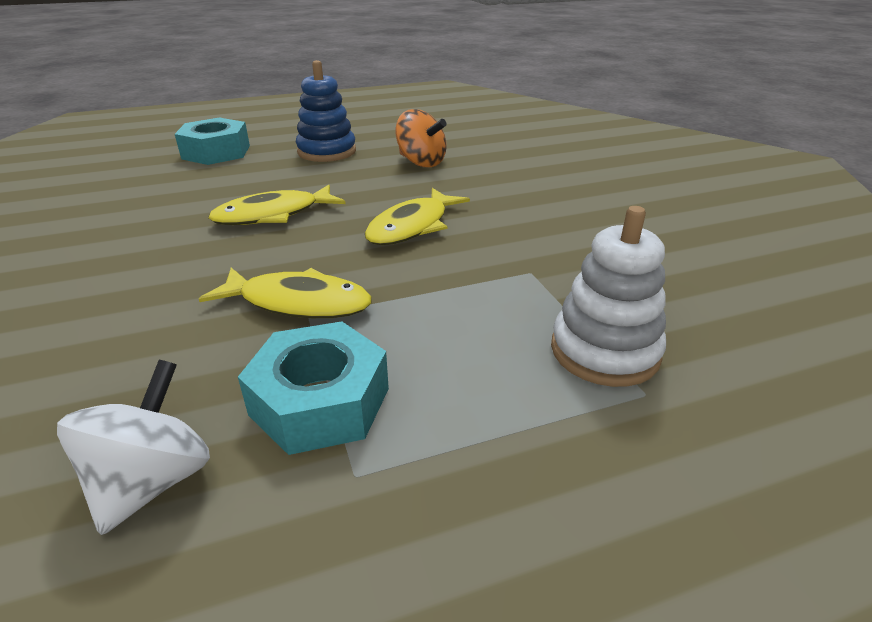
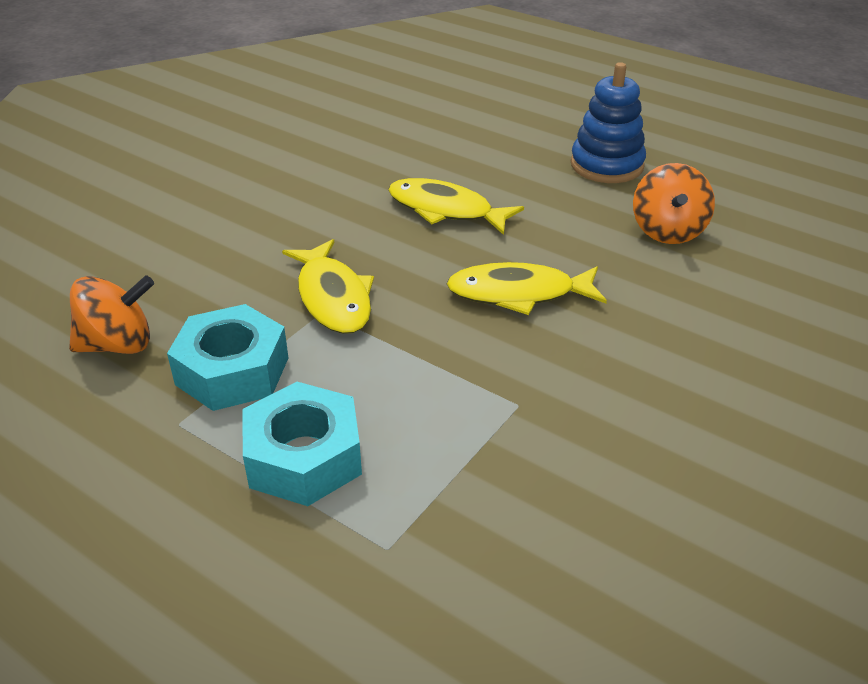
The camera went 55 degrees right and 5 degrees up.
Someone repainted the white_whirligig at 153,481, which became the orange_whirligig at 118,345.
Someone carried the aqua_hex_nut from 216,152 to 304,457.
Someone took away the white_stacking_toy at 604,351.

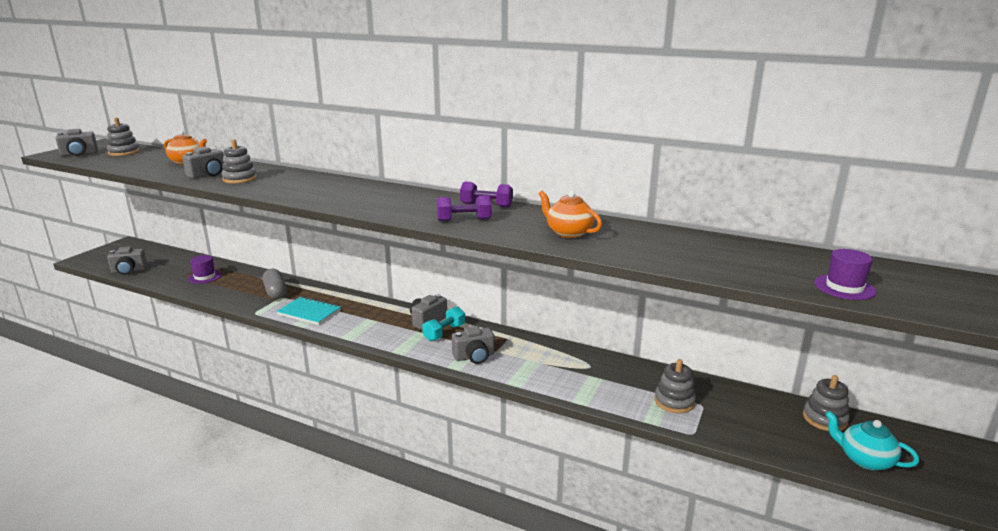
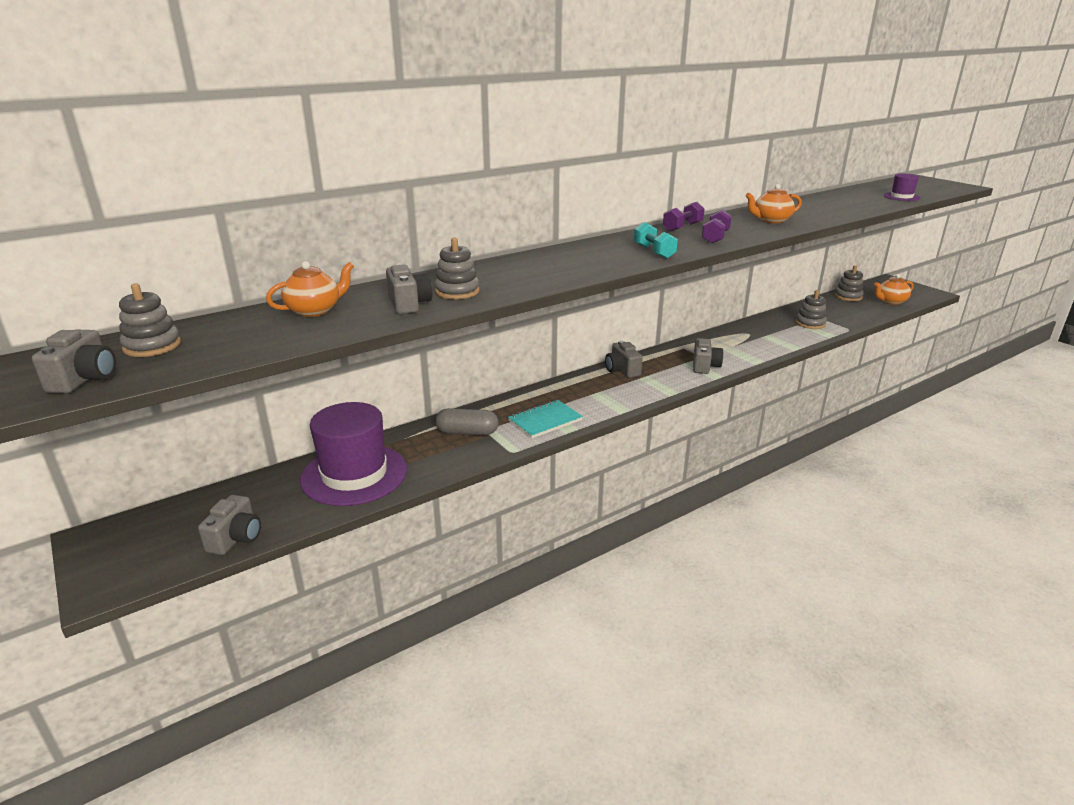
The camera went 60 degrees left and 5 degrees up.
Someone scaled the violet_hat at 205,277 by 2.17.
Someone carried the aqua_hand_weight from 444,333 to 654,252.
Someone repainted the aqua_teapot at 864,459, which became the orange_teapot at 890,301.

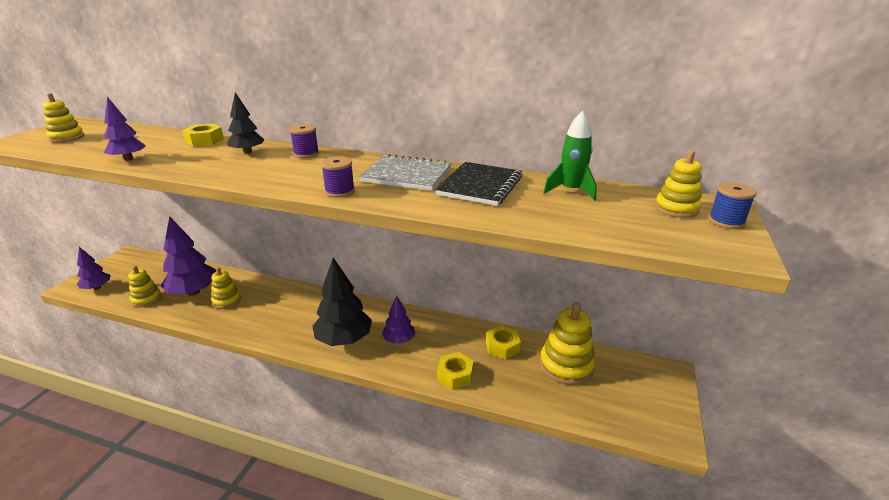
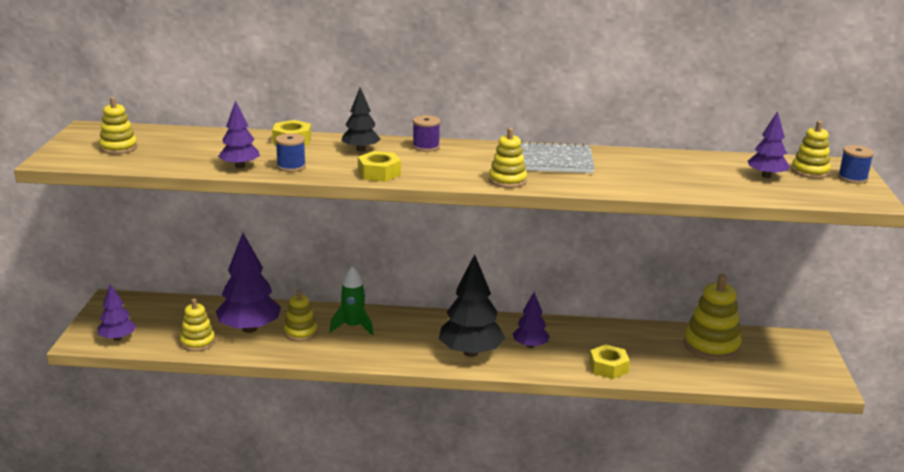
The camera went 15 degrees left and 5 degrees down.
Someone swapped the violet_spool at 339,191 for the bright_yellow_stacking_toy at 507,180.
Someone took away the black_notebook at 480,186.
Someone carried the bright_yellow_hex_nut from 502,346 to 379,173.
Someone carried the green_spaceship from 570,191 to 353,327.
Someone put down the cobalt_spool at 291,166.
Someone put down the violet_toy_tree at 766,176.

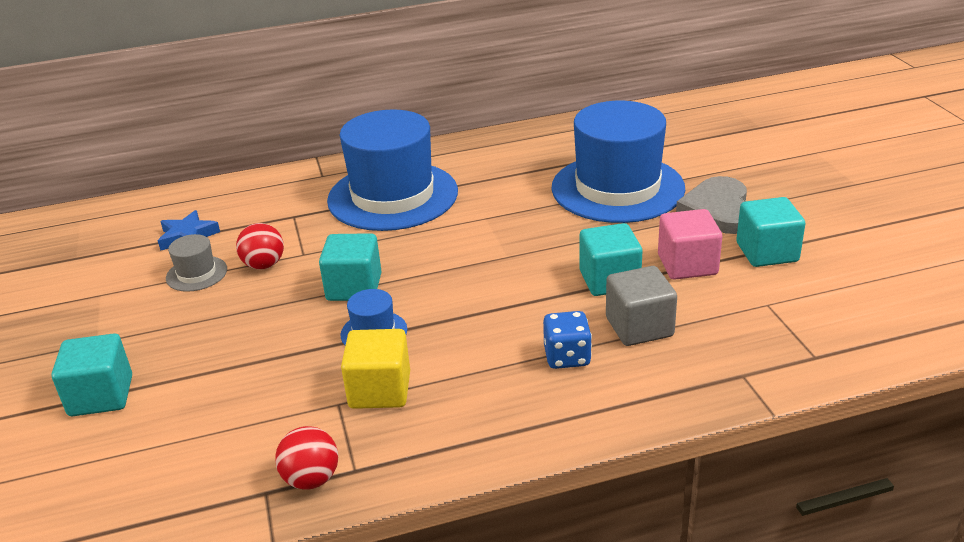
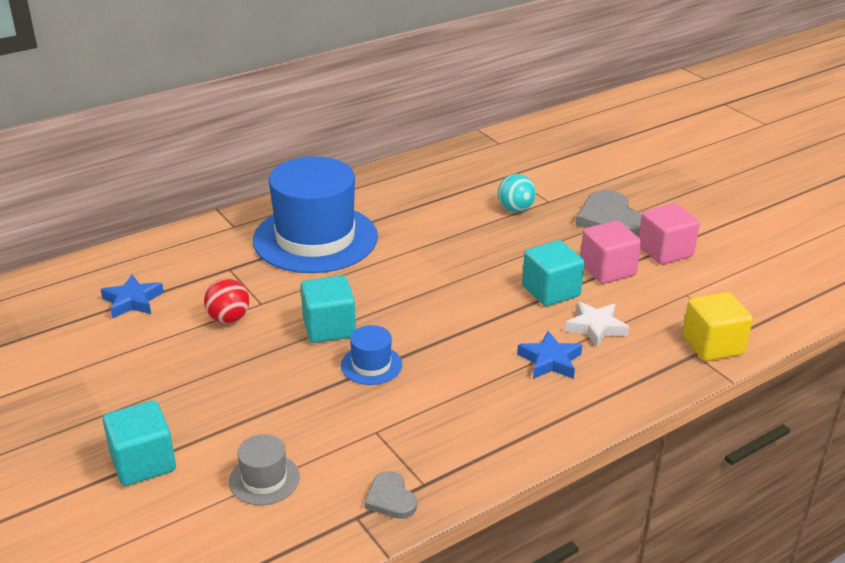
The camera went 20 degrees left and 0 degrees up.
Someone carried the gray_hat from 196,274 to 264,479.
Someone swapped the red_play_ball at 311,479 for the gray_love_heart at 390,498.
Someone carried the bright_yellow_cube from 380,390 to 712,345.
Someone swapped the cobalt_game_die at 567,357 for the cobalt_star at 550,361.
Someone swapped the cobalt_hat at 617,188 for the aqua_play_ball at 515,209.
Someone swapped the gray_cube at 639,327 for the white_star at 595,327.
Someone repainted the aqua_cube at 767,252, which became the rosy_cube at 665,251.

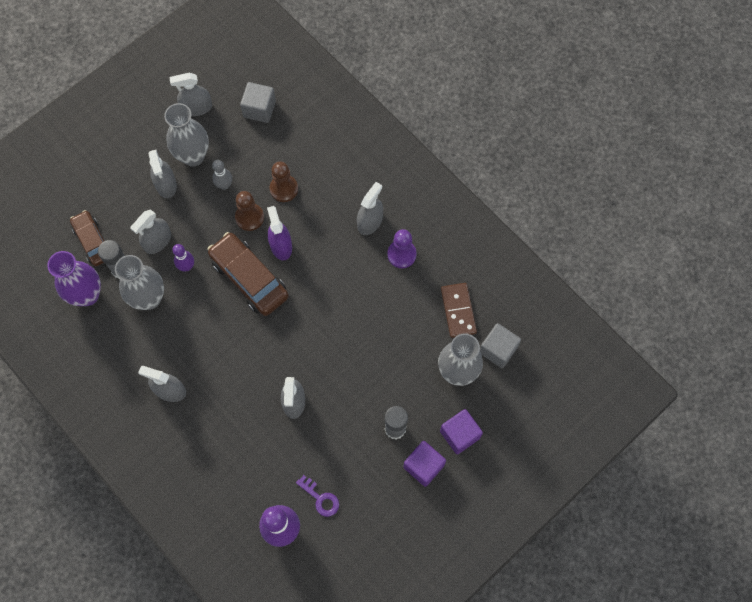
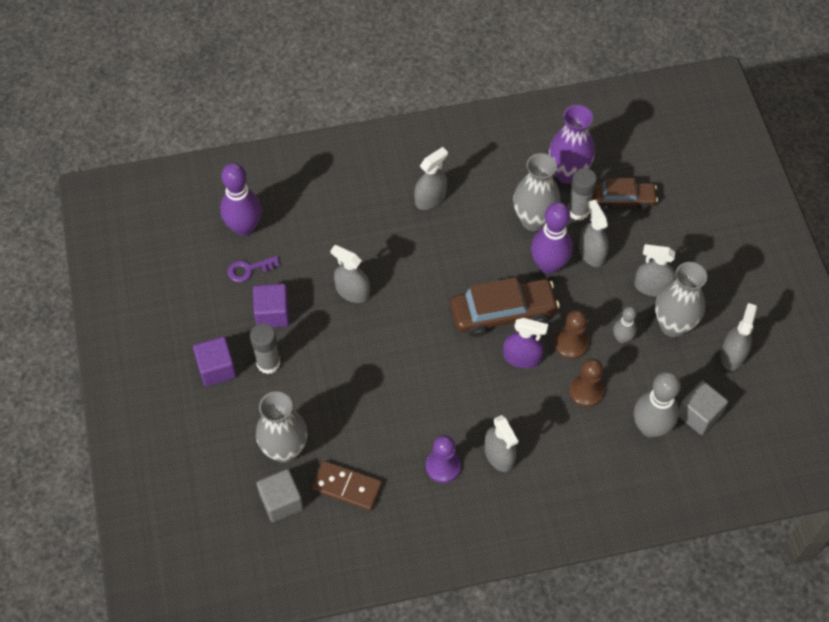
The camera went 120 degrees right and 10 degrees down.
Someone scaled the violet_tenpin at 187,266 by 1.83.
Someone carried the violet_cube from 459,434 to 272,313.
Someone put down the gray_tenpin at 650,427.

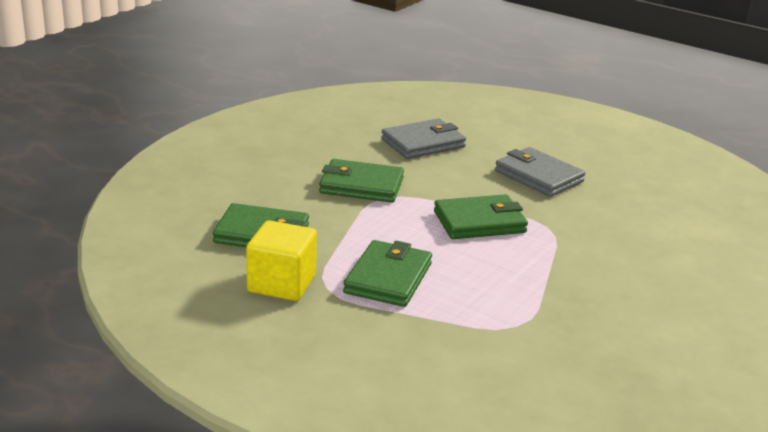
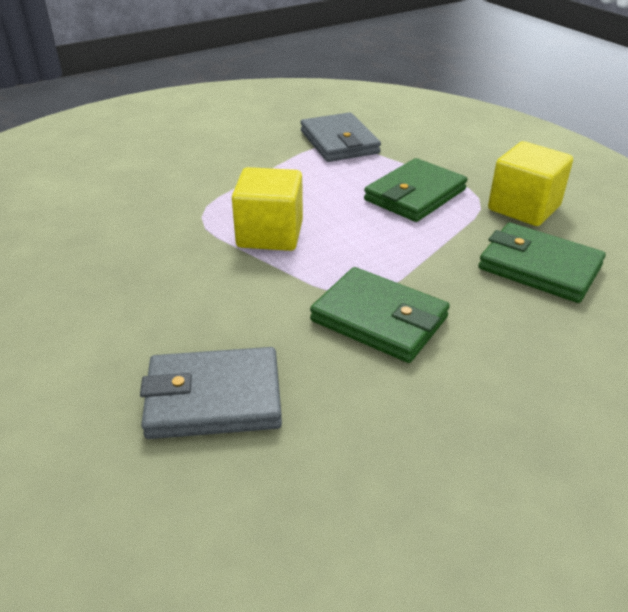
The camera went 155 degrees left and 10 degrees up.
Someone swapped the green_wallet at 479,222 for the bright_yellow_cube at 270,234.
Someone carried the gray_wallet from 538,176 to 339,142.

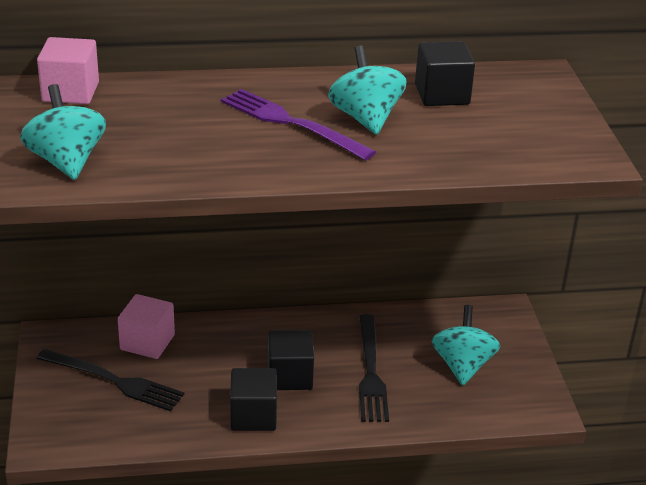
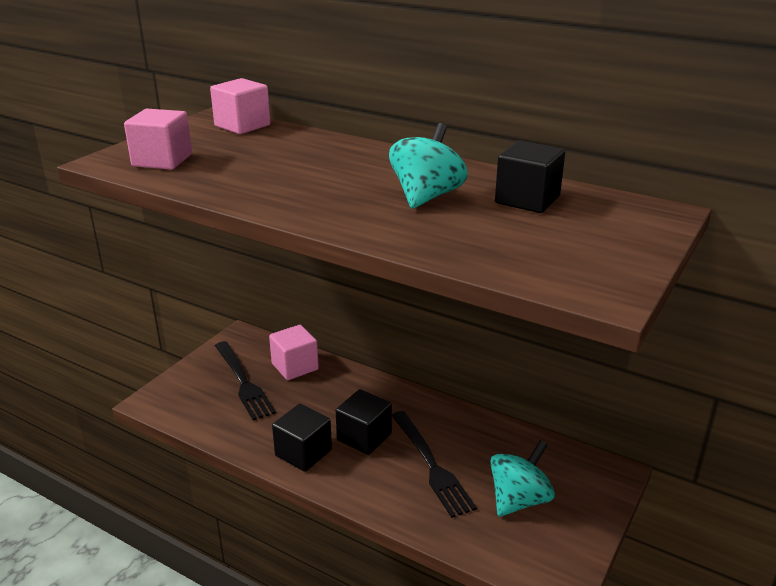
The camera went 40 degrees right and 5 degrees down.
Someone swapped the aqua_whirligig at 66,162 for the rosy_cube at 162,160.
Someone took away the violet_fork at 291,123.
Someone rotated the black_fork at 370,372 by 60 degrees counterclockwise.

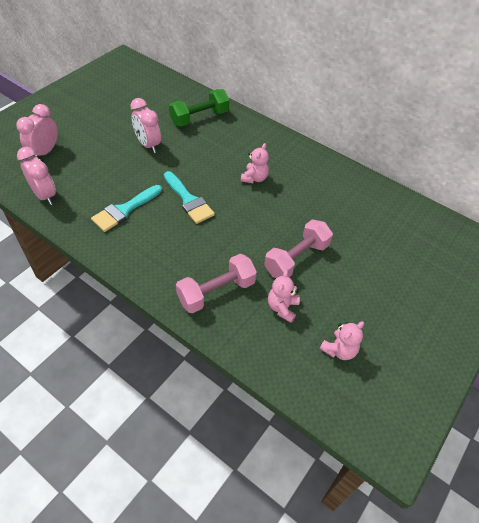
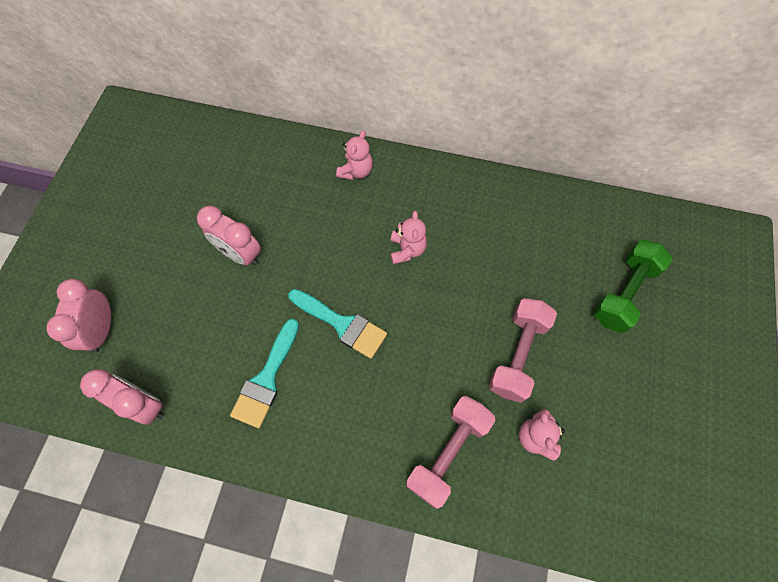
The camera went 20 degrees left and 15 degrees up.
Someone carried the green_hand_weight from 199,118 to 623,293.
Someone carried the rosy_stuffed_bear from 339,350 to 356,171.

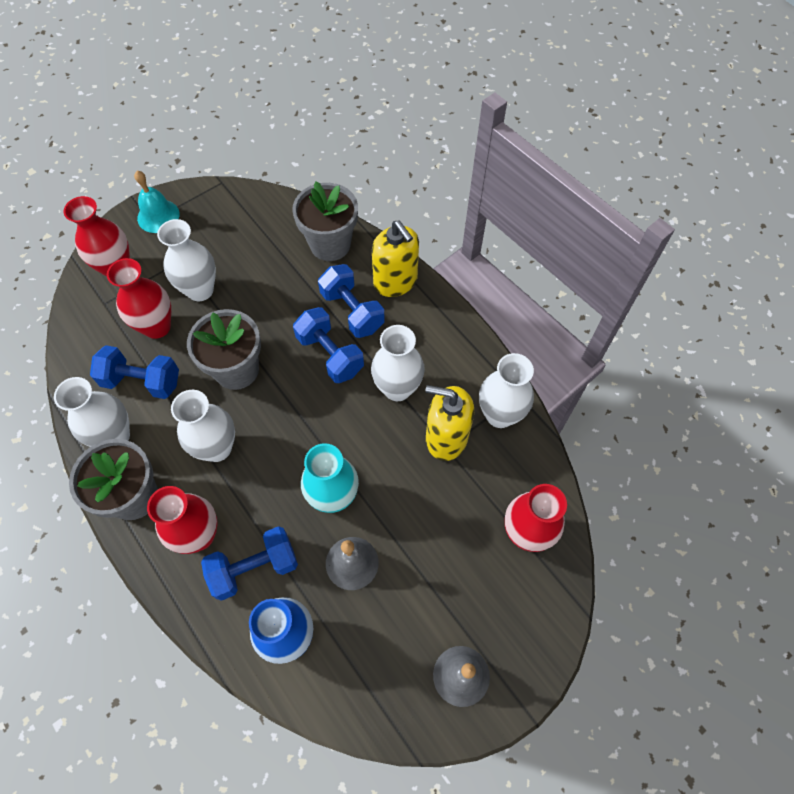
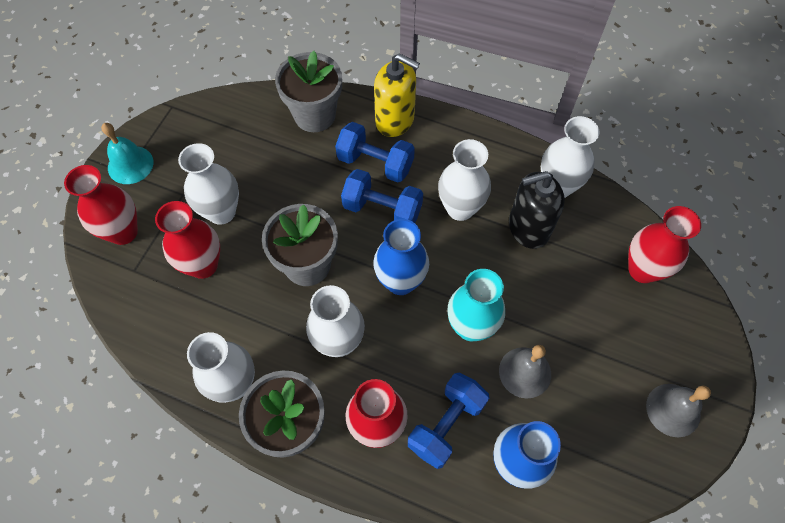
The camera went 30 degrees left and 0 degrees up.
Someone took away the cobalt_hand_weight at 142,381.
Someone repainted the bright_yellow_soap_dispenser at 446,438, which became the black_soap_dispenser at 528,228.
Someone put down the cobalt_vase at 400,281.

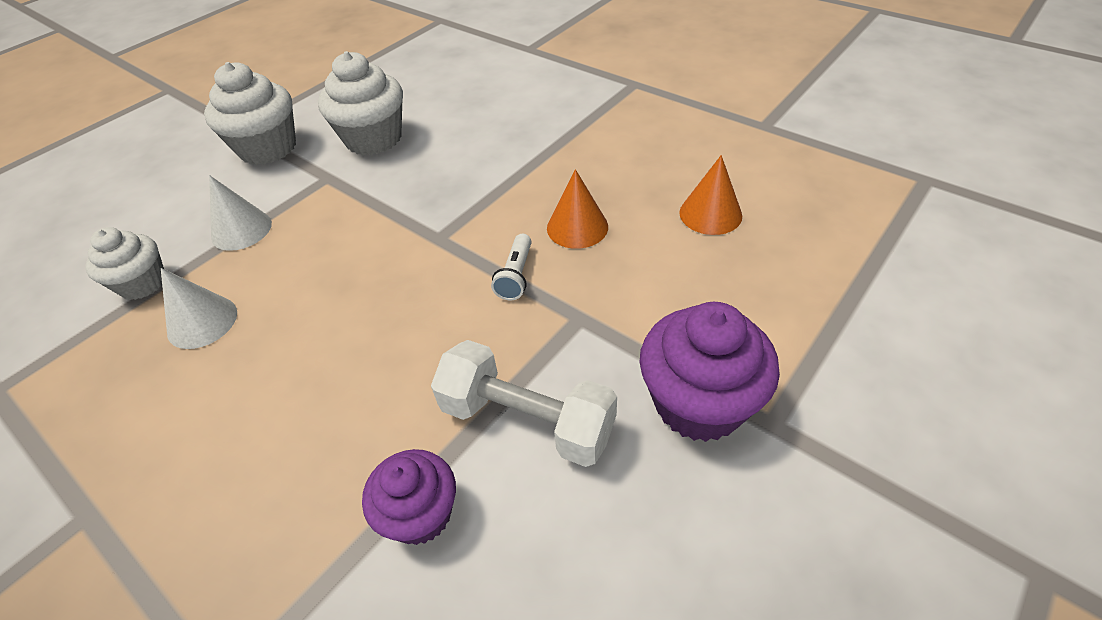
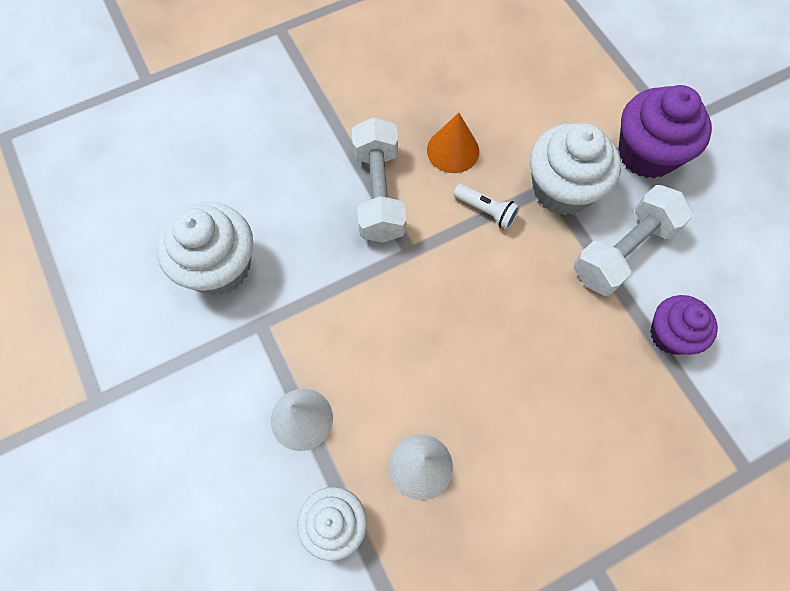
The camera went 70 degrees left and 20 degrees up.
Someone carried the white_cupcake from 268,148 to 562,189.
Someone took away the orange_cone at 710,214.
Someone put down the white_hand_weight at 379,193.

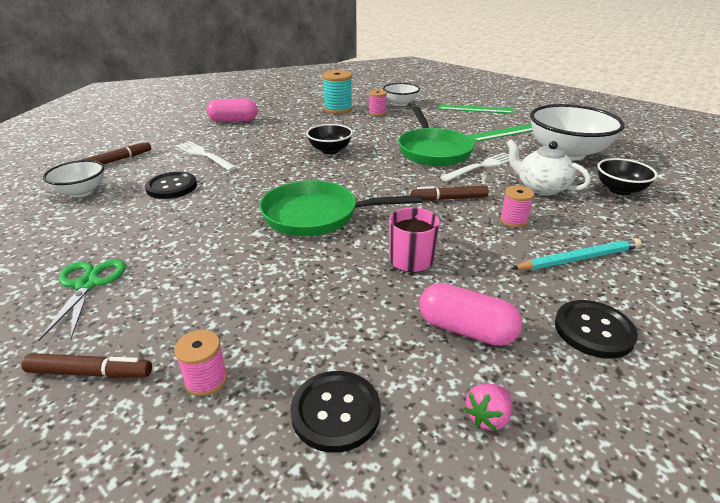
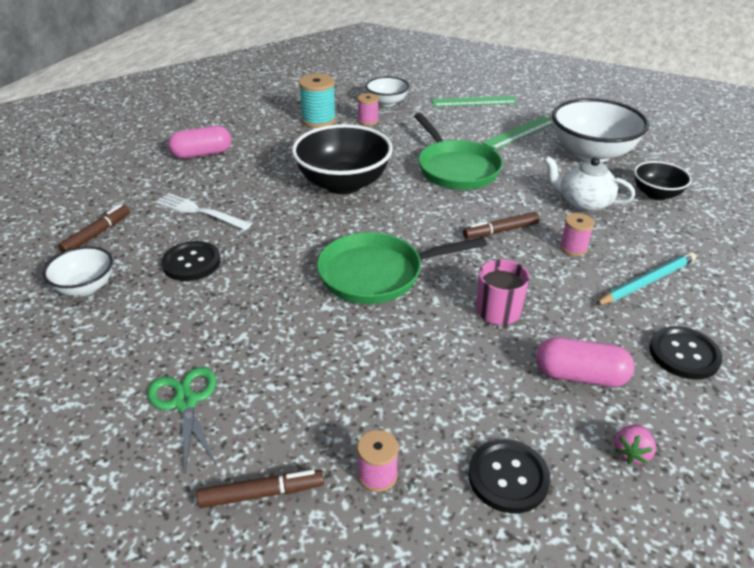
The camera went 15 degrees left and 5 degrees up.
Someone scaled the black_bowl at 330,150 by 1.84.
Someone took away the white_fork at 481,167.

